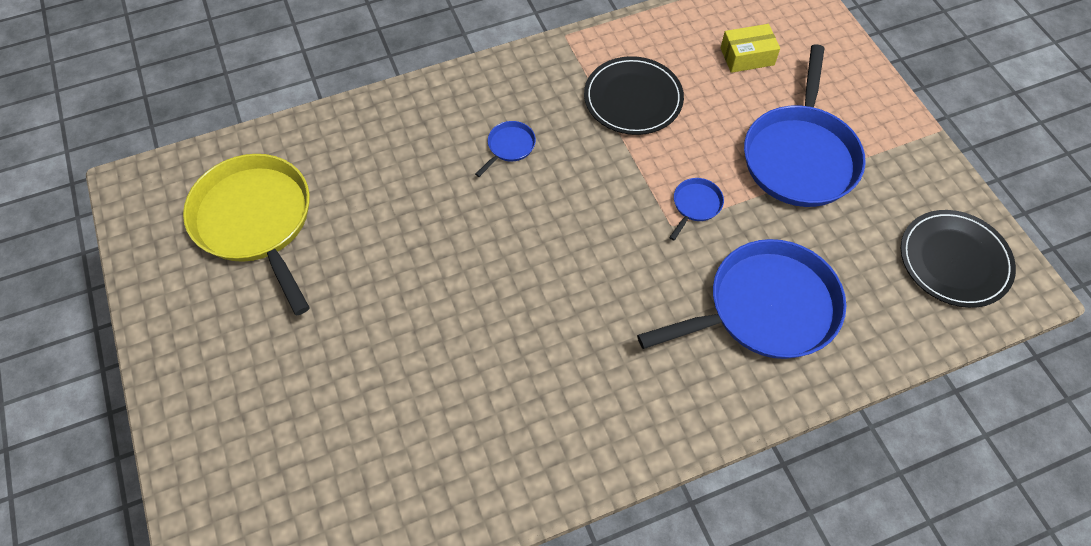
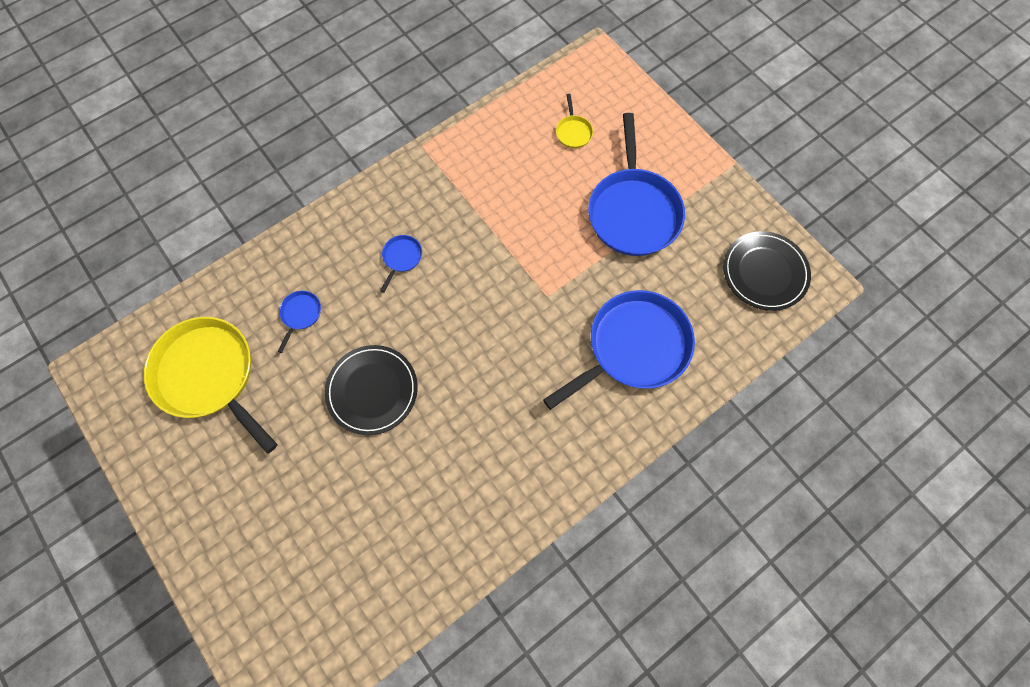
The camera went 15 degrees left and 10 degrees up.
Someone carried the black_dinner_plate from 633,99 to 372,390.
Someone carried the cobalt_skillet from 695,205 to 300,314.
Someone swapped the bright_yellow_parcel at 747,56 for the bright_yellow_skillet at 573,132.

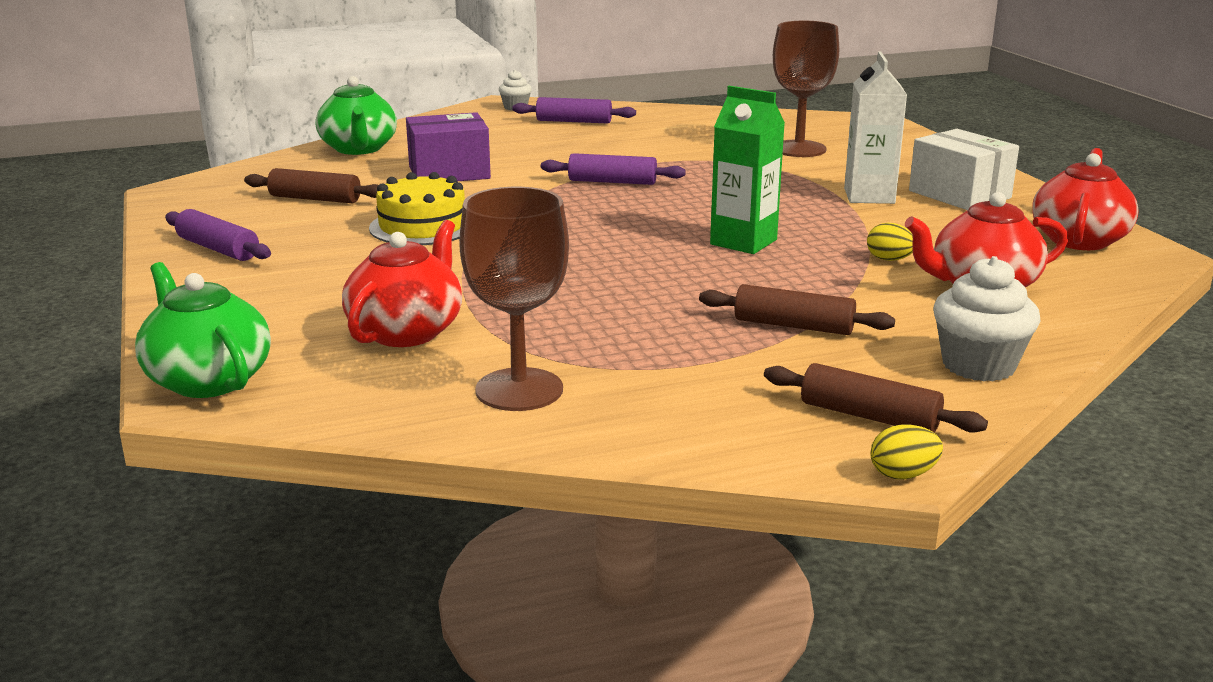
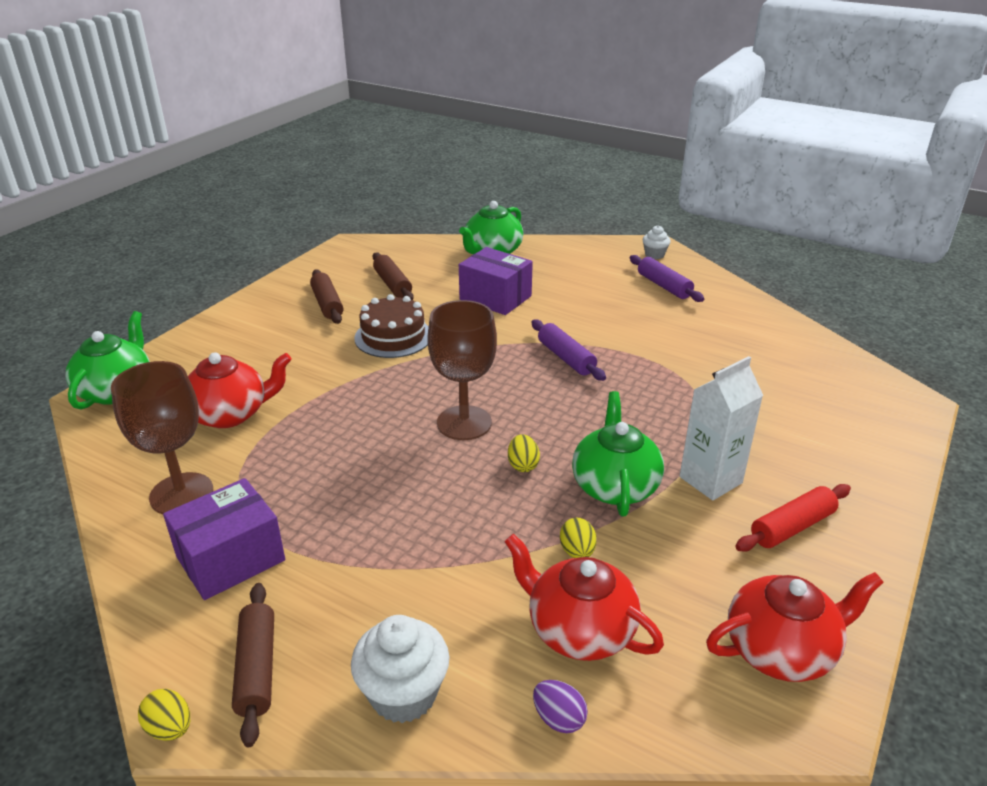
The camera went 50 degrees right and 10 degrees up.
Someone took away the violet_pastry_roller at 218,249.
Someone repainted the bright_yellow_gateau at 422,226, which became the dark_brown_gateau at 393,337.
Someone carried the dark_brown_pastry_roller from 793,326 to 327,304.
Someone swapped the green_juice_carton at 743,242 for the bright_yellow_egg_shape at 523,465.
Someone carried the dark_brown_chalice from 799,149 to 464,423.
Someone swapped the white_parcel at 959,194 for the red_pastry_roller at 792,527.
Someone put down the violet_parcel at 230,558.
Someone put down the violet_egg_shape at 558,719.
Someone put down the green_teapot at 614,486.

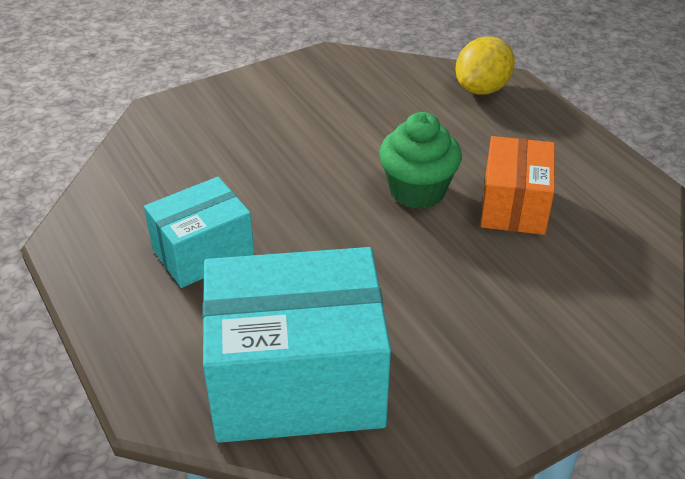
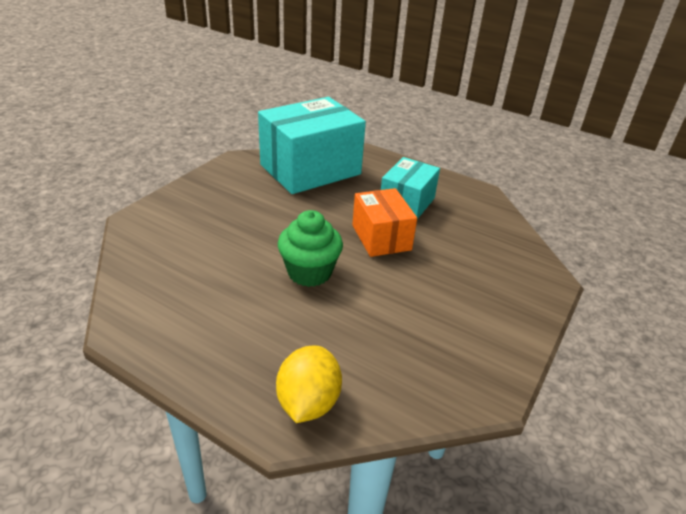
The camera went 150 degrees right and 5 degrees down.
Someone carried the orange_parcel from 514,206 to 381,237.

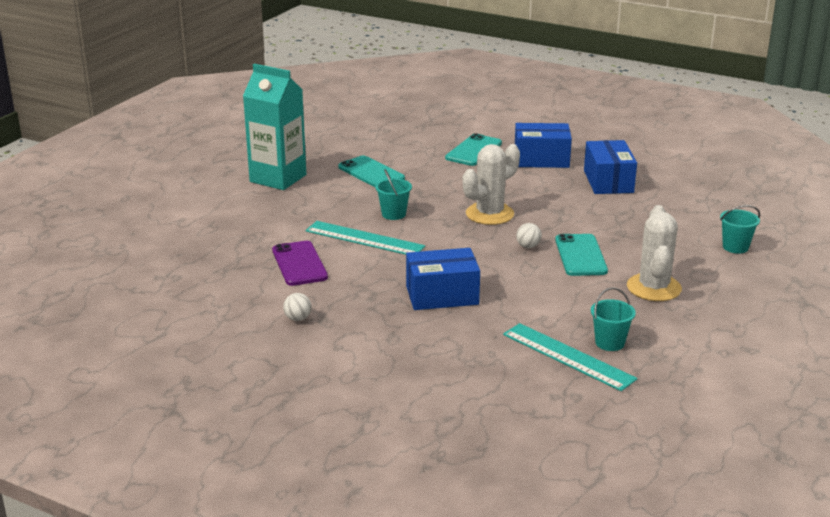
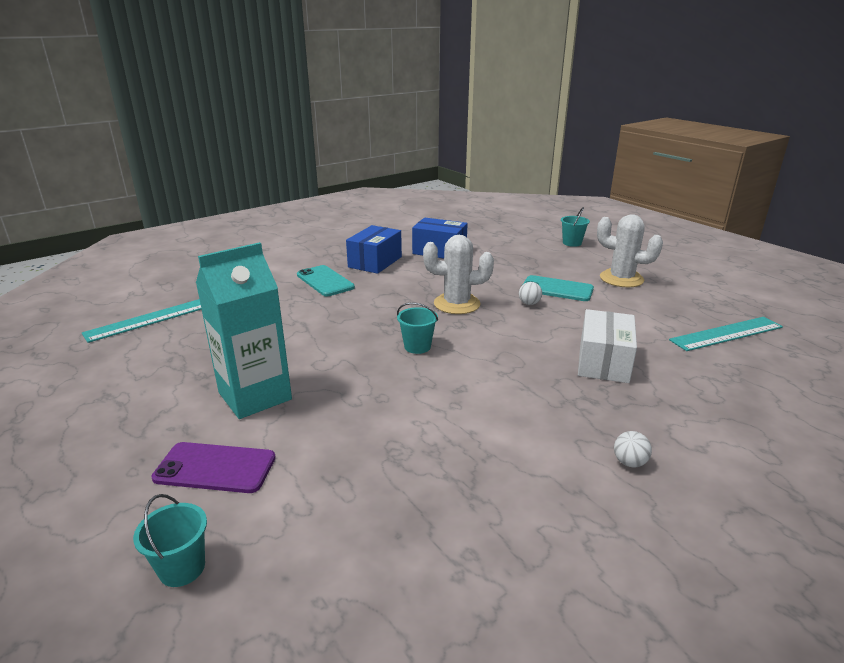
The camera went 65 degrees left and 0 degrees up.
Someone carried the violet_phone from 299,264 to 215,468.
Someone carried the aqua_measuring_stick from 364,239 to 150,319.
Someone took away the aqua_phone at 371,173.
Someone repainted the cobalt_parcel at 442,295, which became the white_parcel at 603,362.
Someone rotated the white_saguaro_cactus at 489,214 by 75 degrees counterclockwise.
Someone carried the aqua_pail from 610,343 to 182,568.

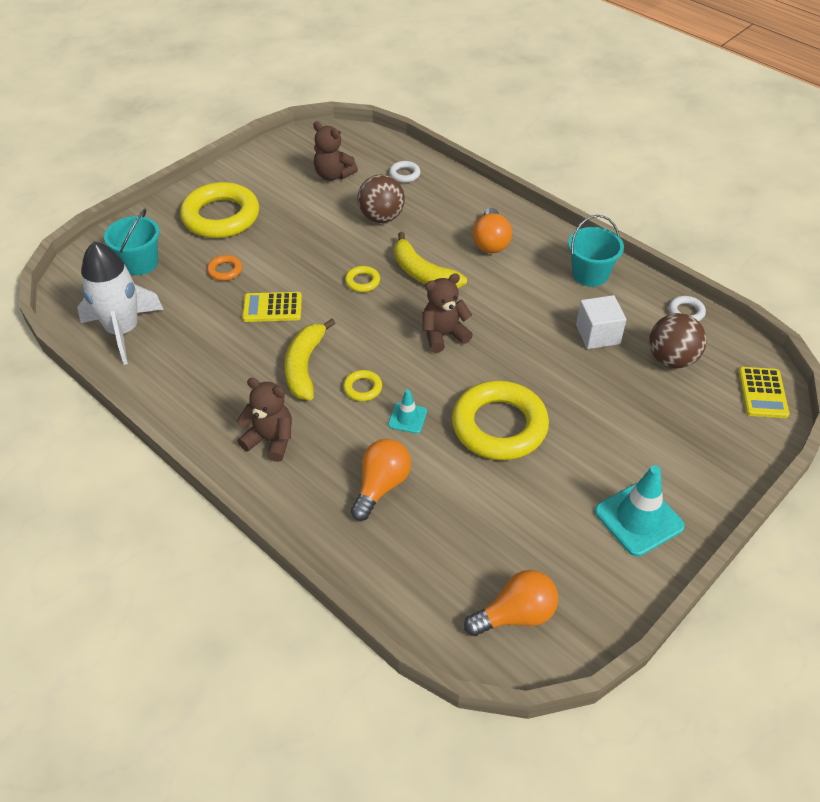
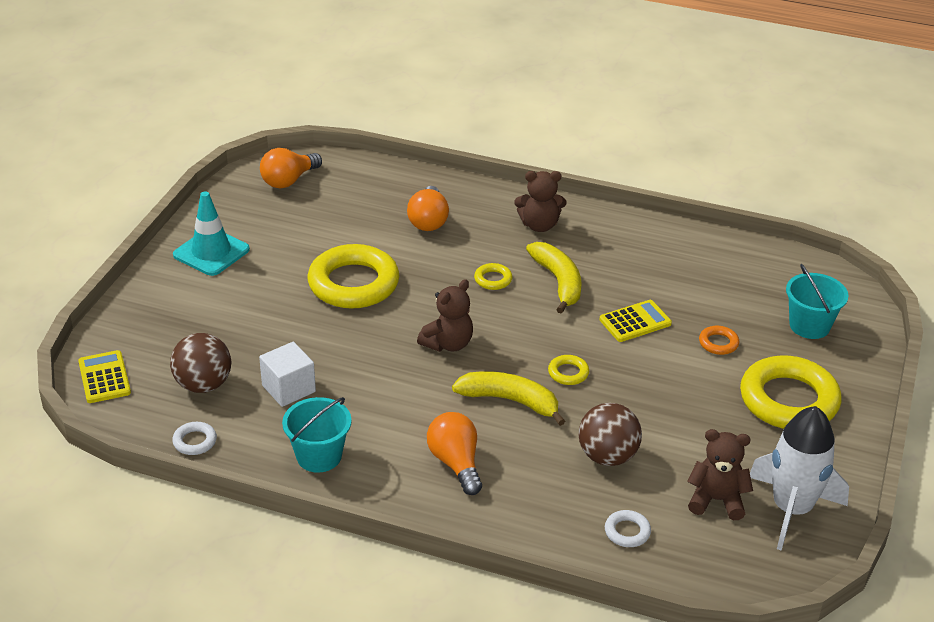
The camera went 155 degrees right and 10 degrees down.
Someone carried the white_spaceship from 123,331 to 791,509.
Someone took away the aqua_road_cone at 407,418.

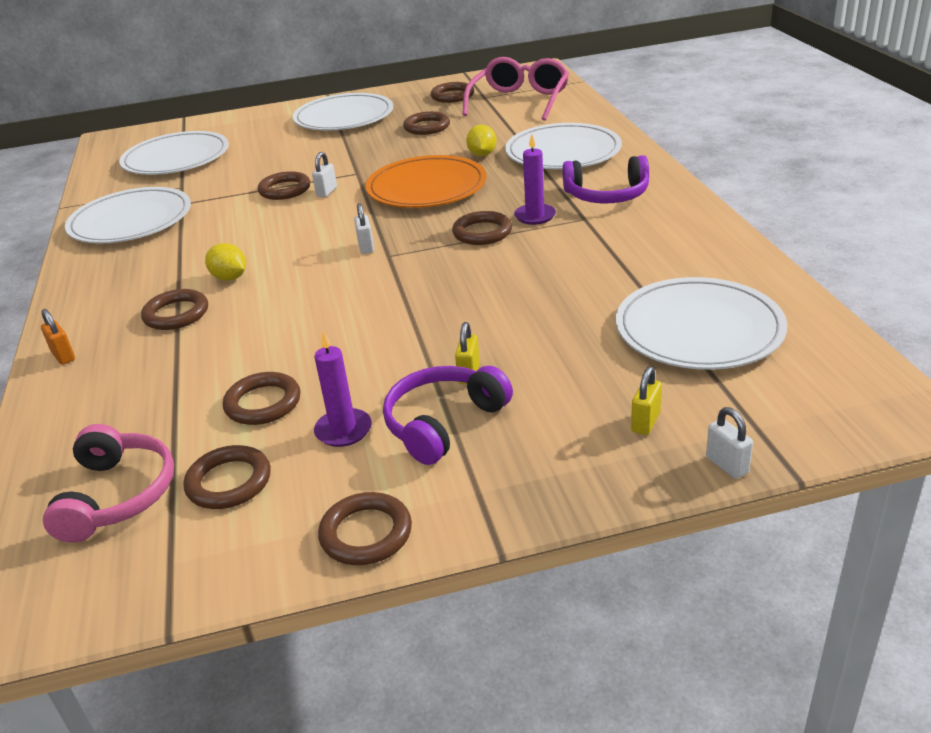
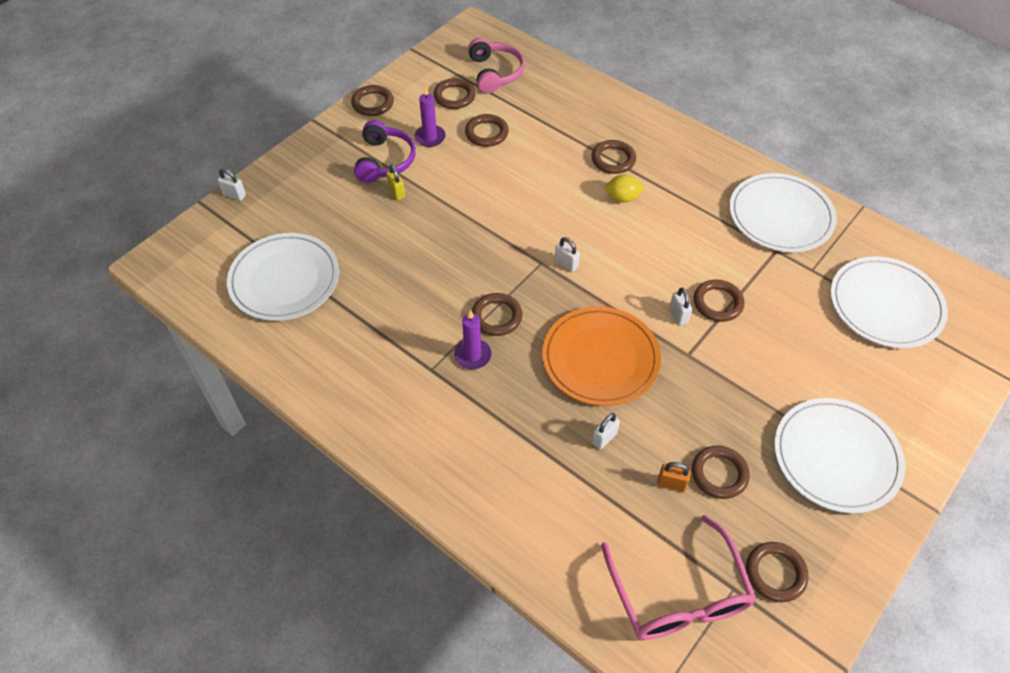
The camera went 140 degrees right and 20 degrees up.
Someone carried the orange_padlock from 63,356 to 671,484.
Someone rotated the rosy_headphones at 117,495 by 150 degrees counterclockwise.
Someone swapped the bright_yellow_citrus_fruit at 482,155 for the white_padlock at 604,438.
Someone took away the white_dinner_plate at 563,152.
Someone took away the violet_headphones at 607,195.
Someone took away the bright_yellow_padlock at 645,422.

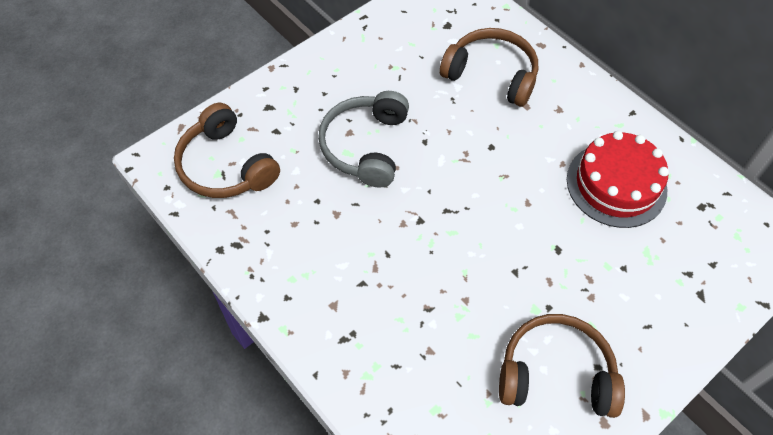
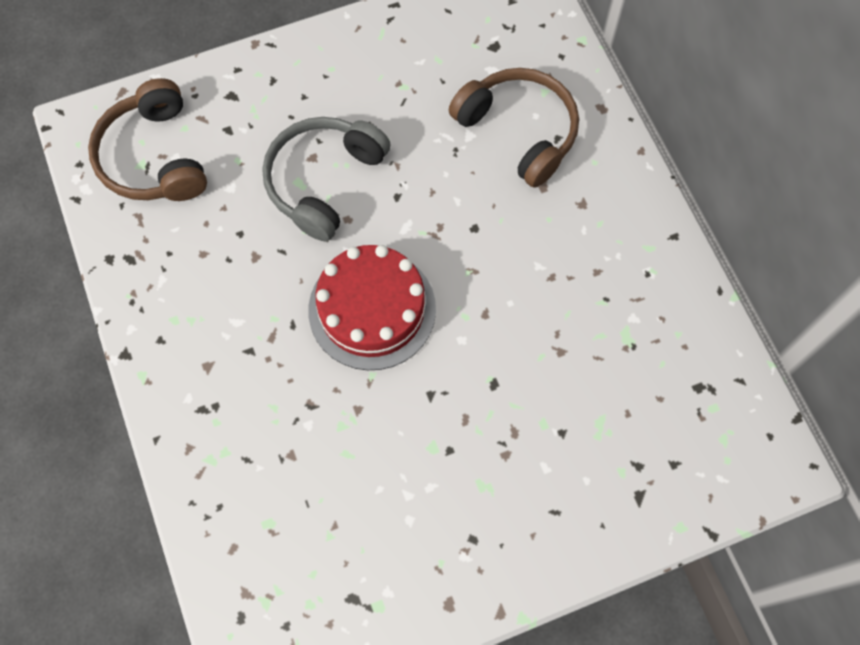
The camera went 20 degrees right and 10 degrees up.
Someone took away the dark_brown_headphones at 556,373.
Someone carried the red_gateau from 616,184 to 372,309.

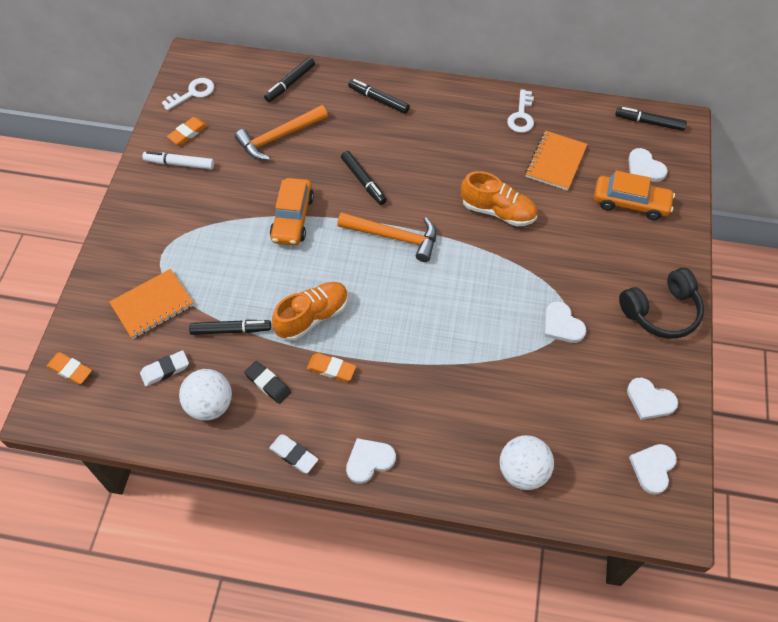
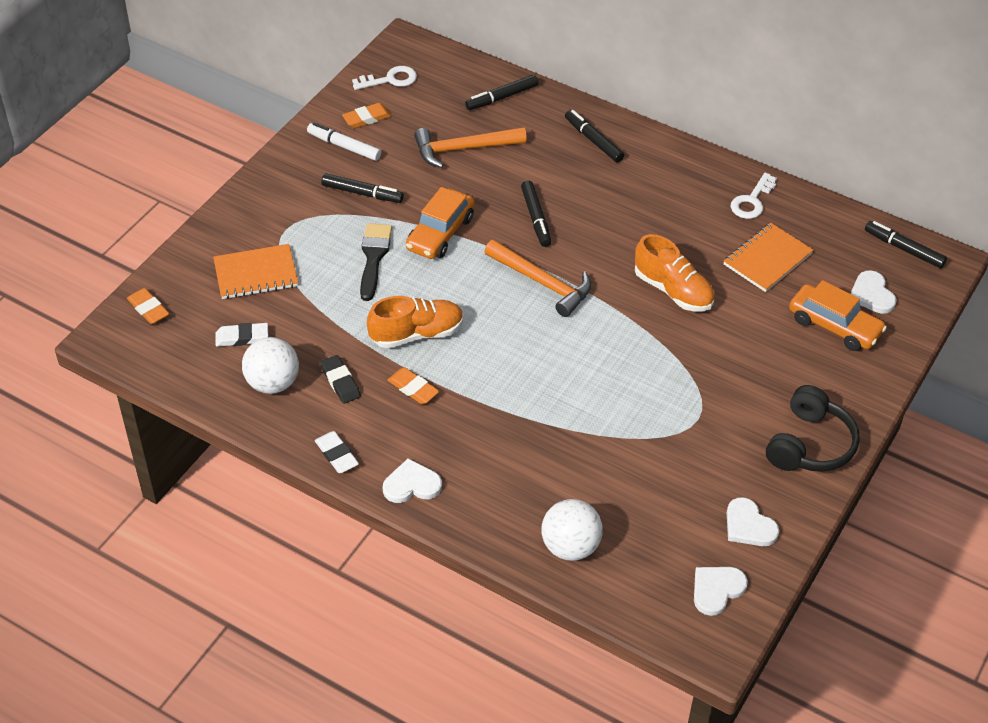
The camera went 20 degrees right and 10 degrees down.
Someone carried the black_felt_pen from 231,330 to 362,193.
Someone took away the white_love_heart at 562,325.
Someone rotated the black_headphones at 661,312 by 60 degrees counterclockwise.
Someone put down the black_paint_brush at 374,257.

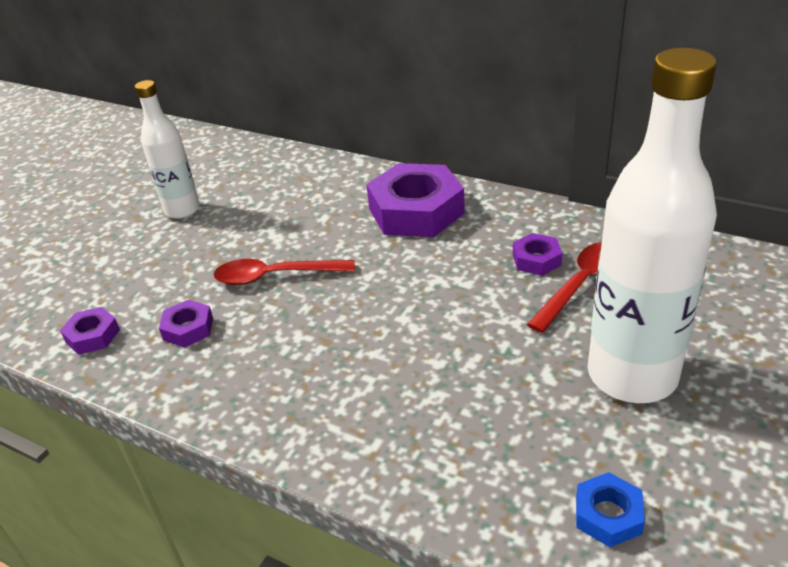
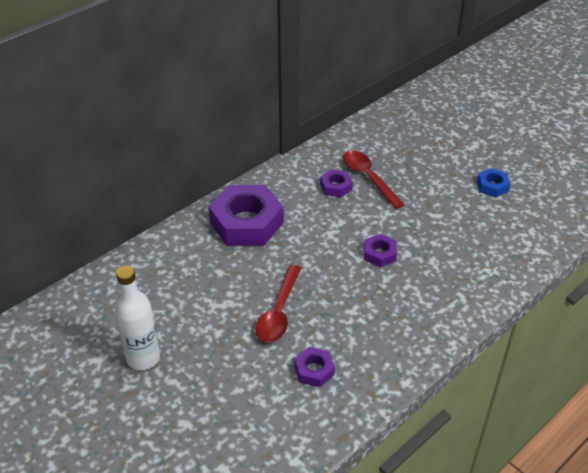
The camera went 75 degrees left and 5 degrees up.
Someone carried the violet_hex_nut from 92,336 to 379,254.
Someone carried the cobalt_hex_nut from 608,515 to 492,186.
Someone took away the white_drink_bottle at 632,375.

